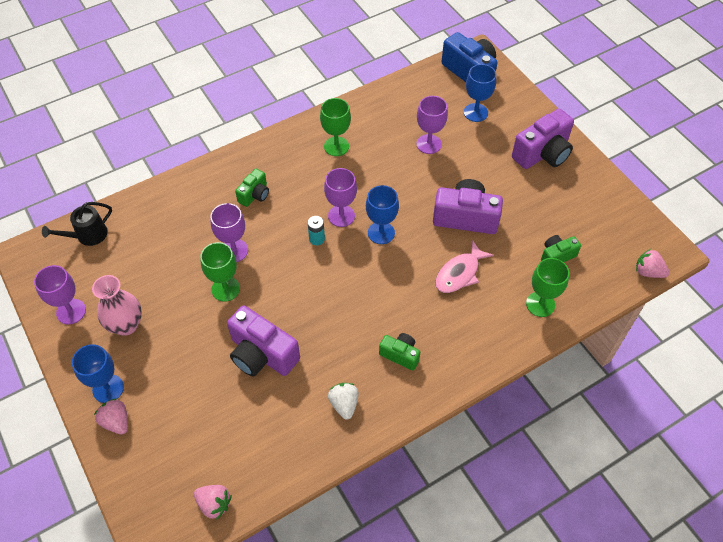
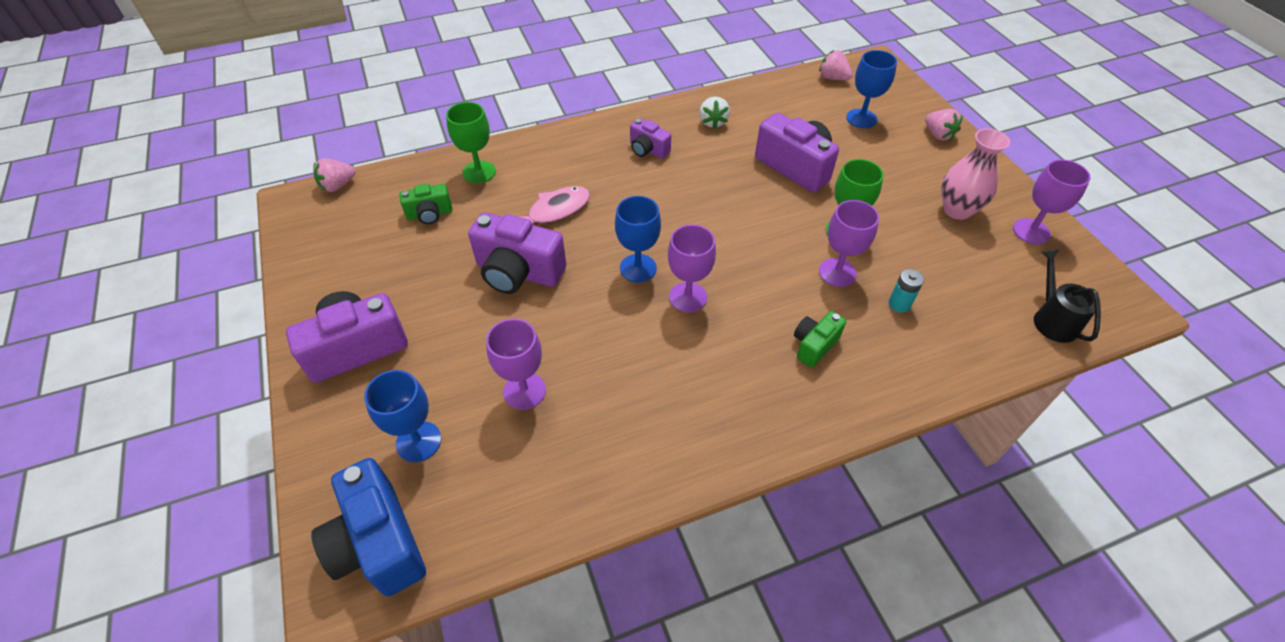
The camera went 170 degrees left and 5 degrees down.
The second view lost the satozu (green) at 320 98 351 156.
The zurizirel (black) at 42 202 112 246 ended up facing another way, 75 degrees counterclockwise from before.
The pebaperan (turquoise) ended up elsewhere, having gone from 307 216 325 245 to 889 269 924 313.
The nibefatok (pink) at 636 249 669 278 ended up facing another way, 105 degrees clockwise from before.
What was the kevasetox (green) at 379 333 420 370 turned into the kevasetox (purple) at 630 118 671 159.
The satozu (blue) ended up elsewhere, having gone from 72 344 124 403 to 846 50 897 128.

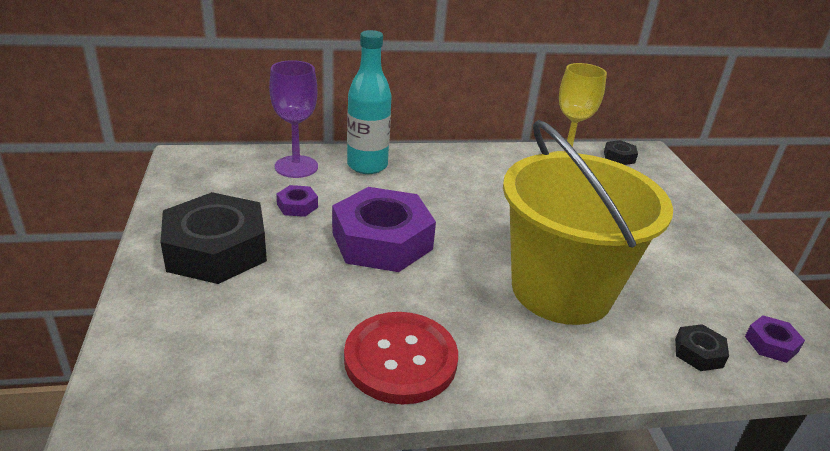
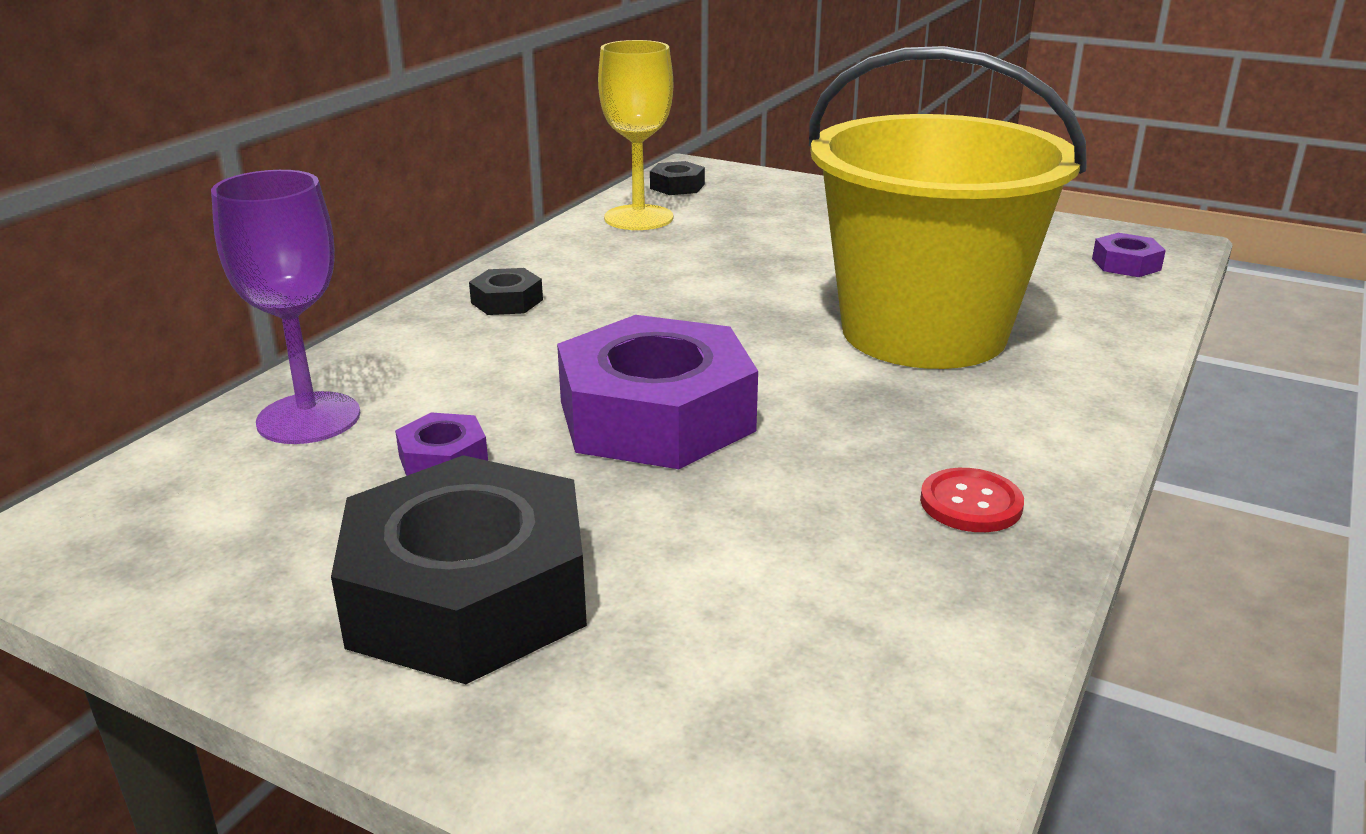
The camera went 50 degrees left and 5 degrees down.
The second view lost the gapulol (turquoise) at 347 30 391 174.
The size of the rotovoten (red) at 344 312 458 404 changed by a factor of 0.49.
The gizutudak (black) ended up elsewhere, having gone from 675 324 729 371 to 469 268 543 315.

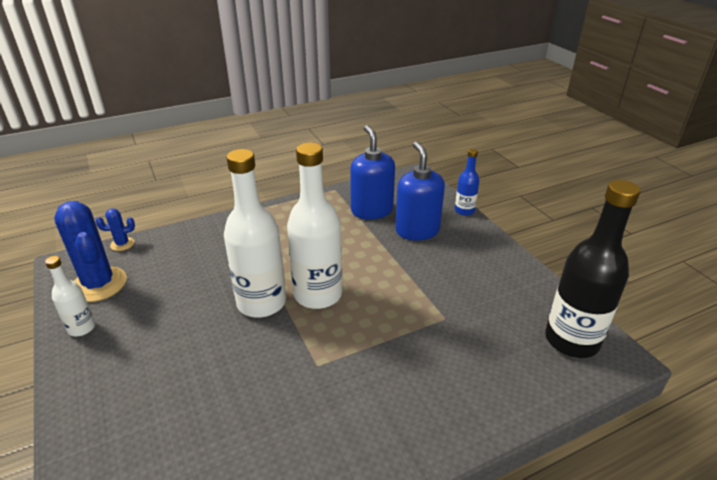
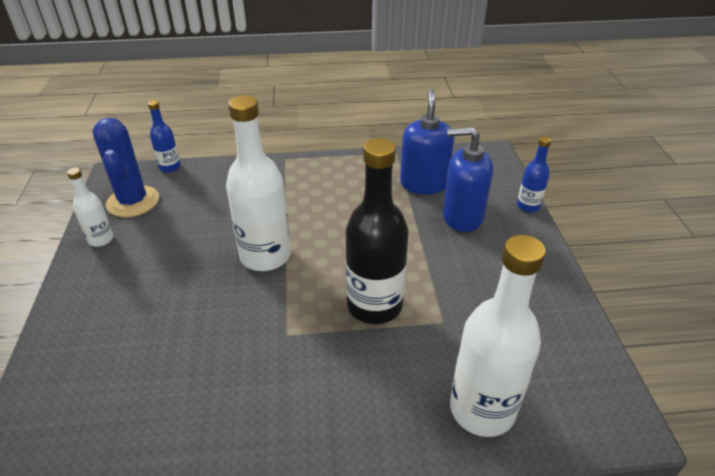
The camera went 20 degrees right and 5 degrees up.
The gapulol (white) ended up elsewhere, having gone from 287 142 342 309 to 450 235 546 437.
The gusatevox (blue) at 395 142 445 240 ended up facing another way, 90 degrees counterclockwise from before.
The gapulol (black) ended up elsewhere, having gone from 545 180 640 358 to 346 138 408 324.
Where the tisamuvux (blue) stood at 95 208 135 251, the gapulol (blue) came to stand at 148 100 181 172.

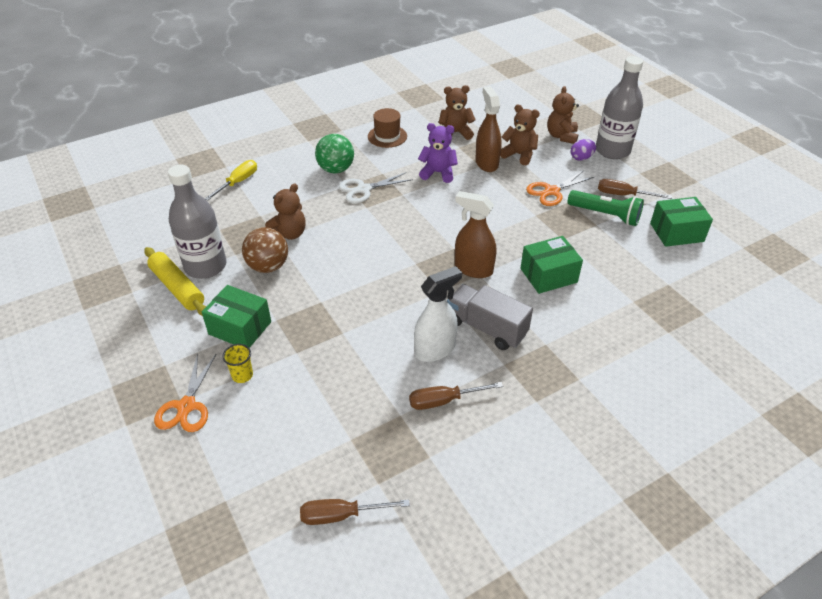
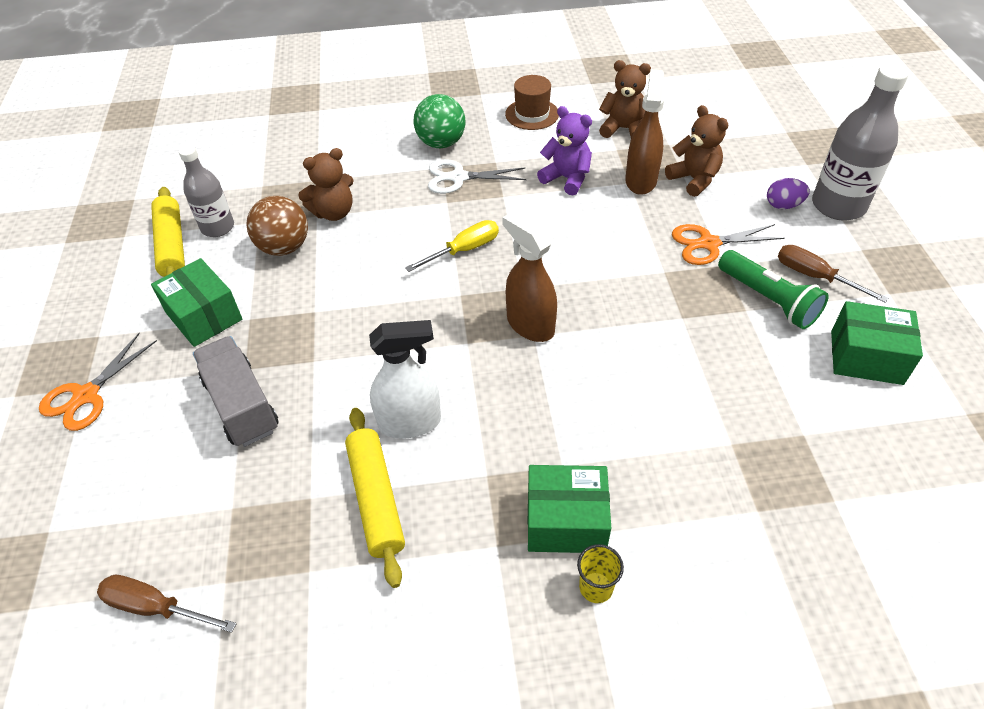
The camera went 25 degrees right and 5 degrees up.
The second view lost the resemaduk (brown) at 547 86 579 144.
The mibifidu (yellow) ended up elsewhere, having gone from 205 160 257 200 to 405 220 499 272.
The size of the gapulol (grey) at 168 165 227 279 changed by a factor of 0.63.
The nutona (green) ended up elsewhere, having gone from 520 236 583 294 to 528 465 611 553.
The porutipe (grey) ended up elsewhere, having gone from 447 284 533 350 to 193 336 279 447.
The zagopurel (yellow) ended up elsewhere, having gone from 223 344 253 383 to 577 544 624 603.
Where the mibifidu (brown) stood at 409 382 503 410, the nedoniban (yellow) came to stand at 345 408 405 588.

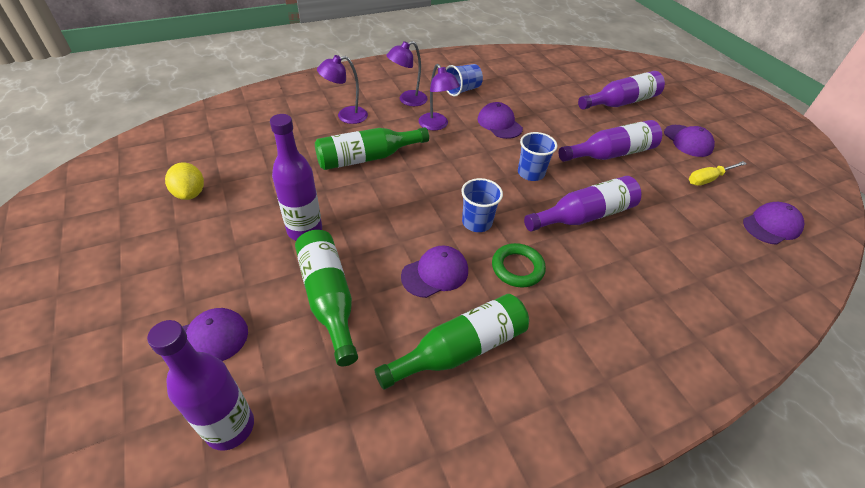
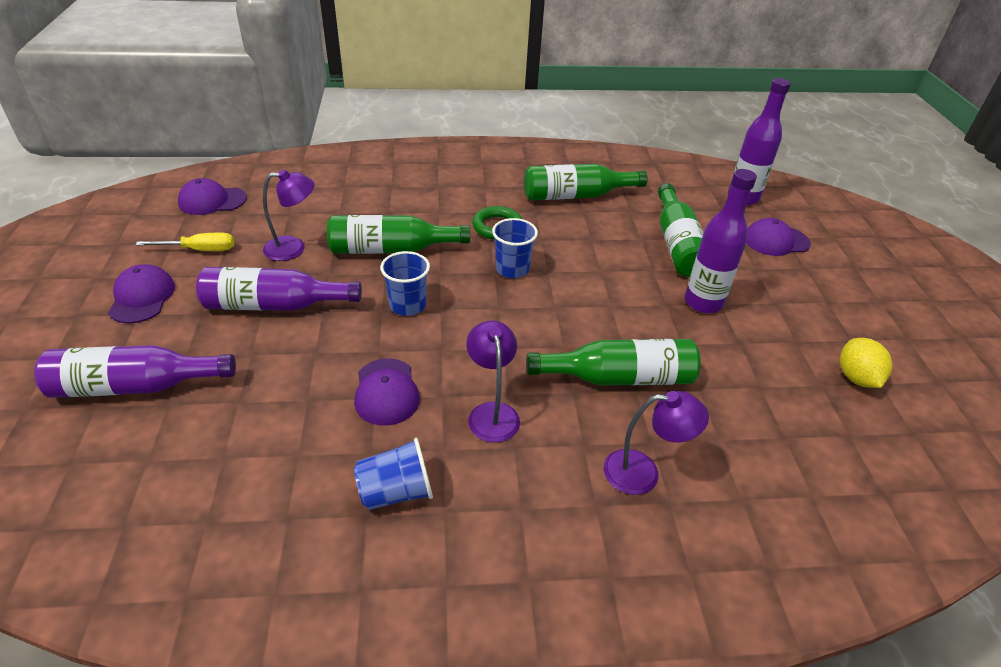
The camera went 160 degrees left and 5 degrees down.
The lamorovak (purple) ended up elsewhere, having gone from 386 41 428 106 to 263 169 315 261.
What was the gapulol (purple) at 524 176 641 231 turned into the gapulol (green) at 327 215 470 254.
The second view lost the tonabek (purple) at 401 245 468 298.

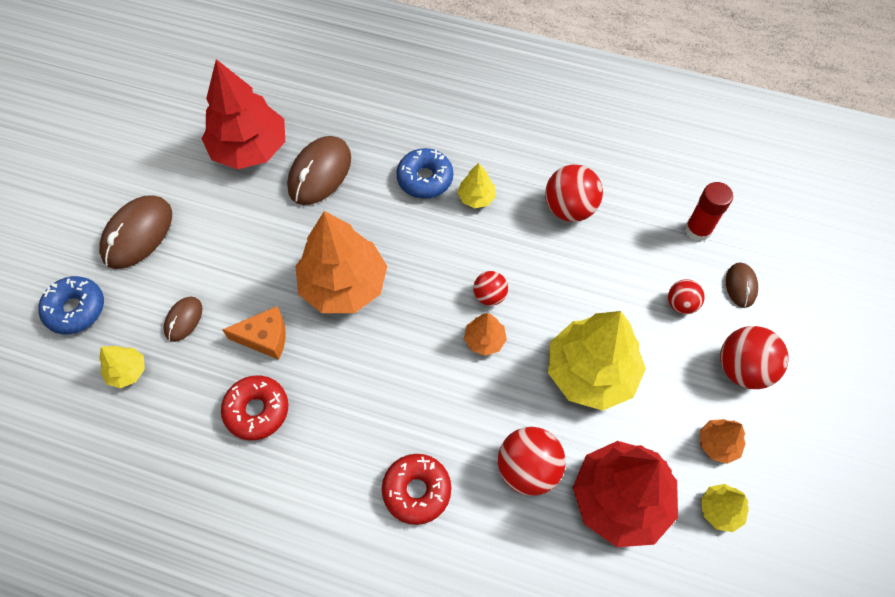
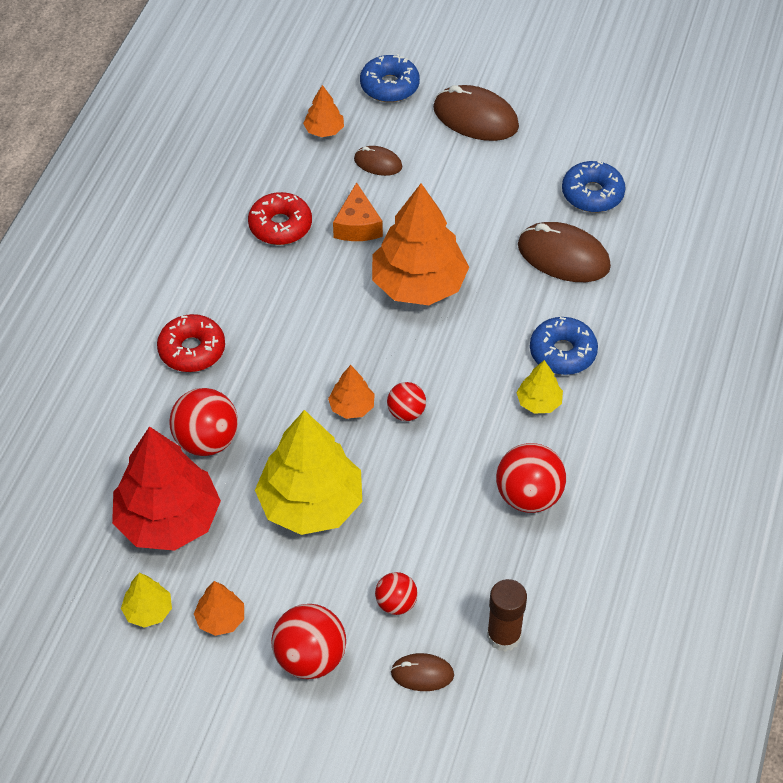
The camera went 90 degrees right and 10 degrees down.
Where the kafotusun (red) stood at 202 59 285 169, the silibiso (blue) came to stand at 562 161 626 212.
What was the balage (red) at 685 182 733 242 turned into the balage (brown) at 487 579 527 652.
What was the kafotusun (yellow) at 99 346 145 388 turned into the kafotusun (orange) at 303 85 344 137.

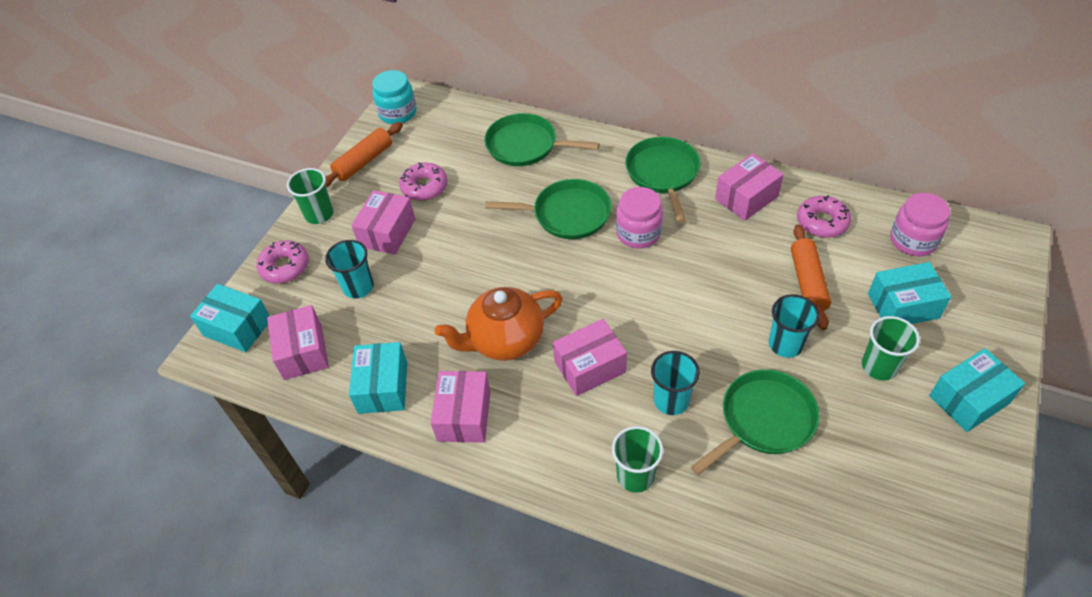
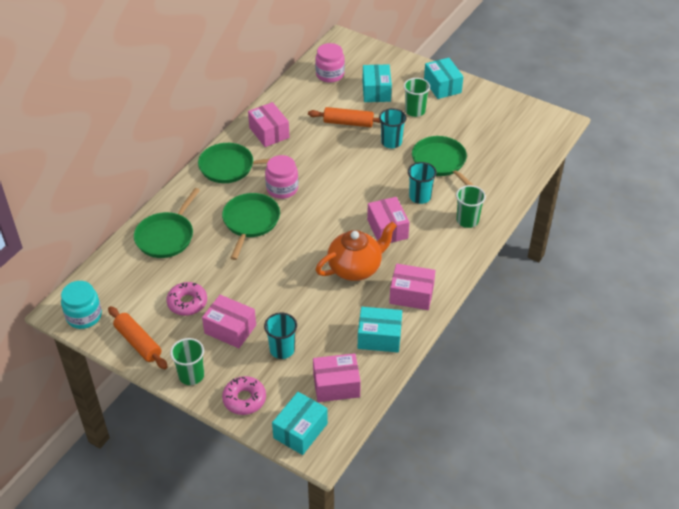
The camera went 85 degrees left and 5 degrees down.
The second view lost the silibiso (pink) at 797 195 851 238.
The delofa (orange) at 435 287 563 361 ended up facing another way, 105 degrees counterclockwise from before.

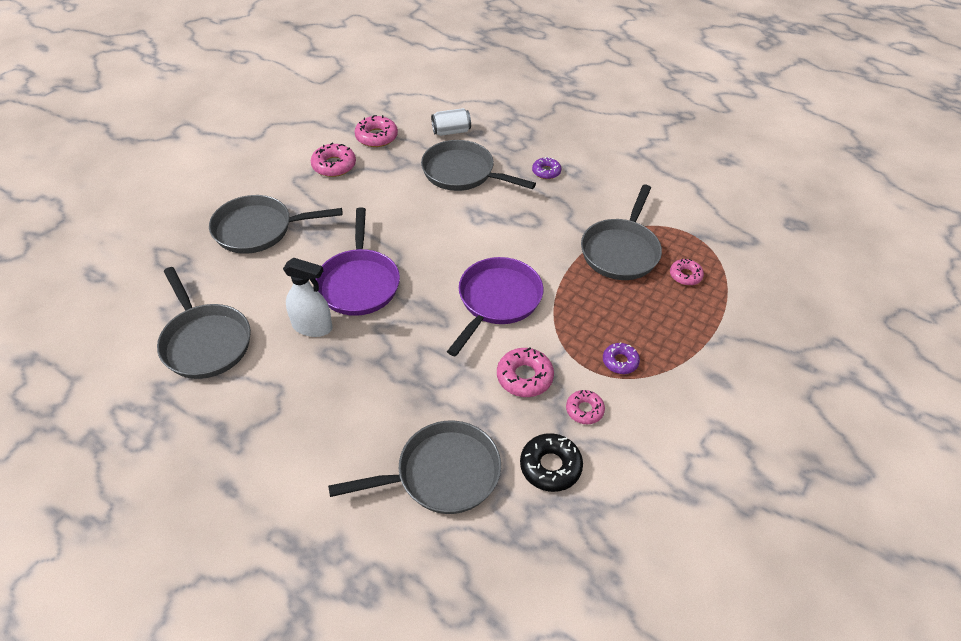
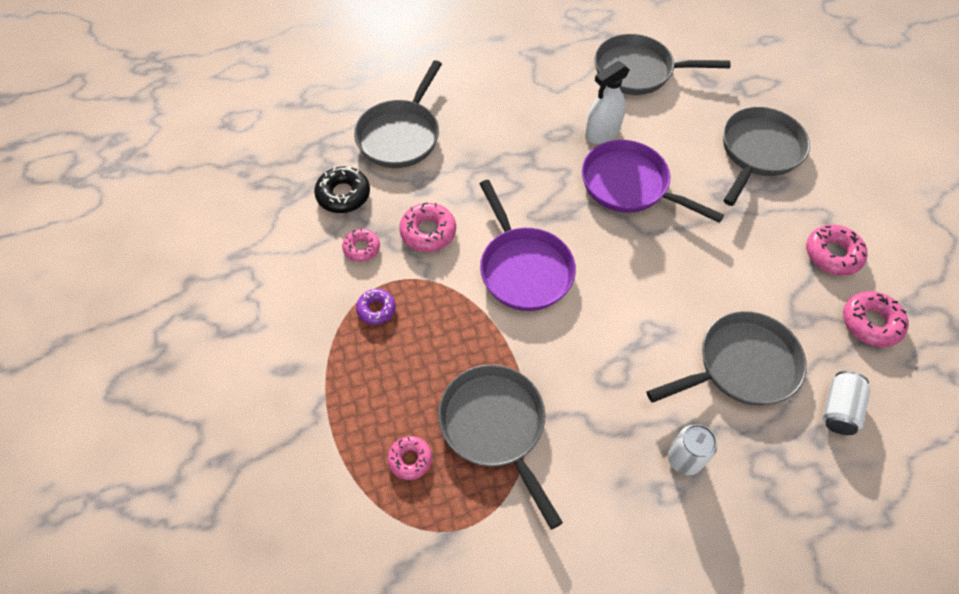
The camera went 130 degrees right and 10 degrees up.
Where the silibiso (purple) stood at 532 157 561 179, the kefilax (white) came to stand at 668 424 717 475.

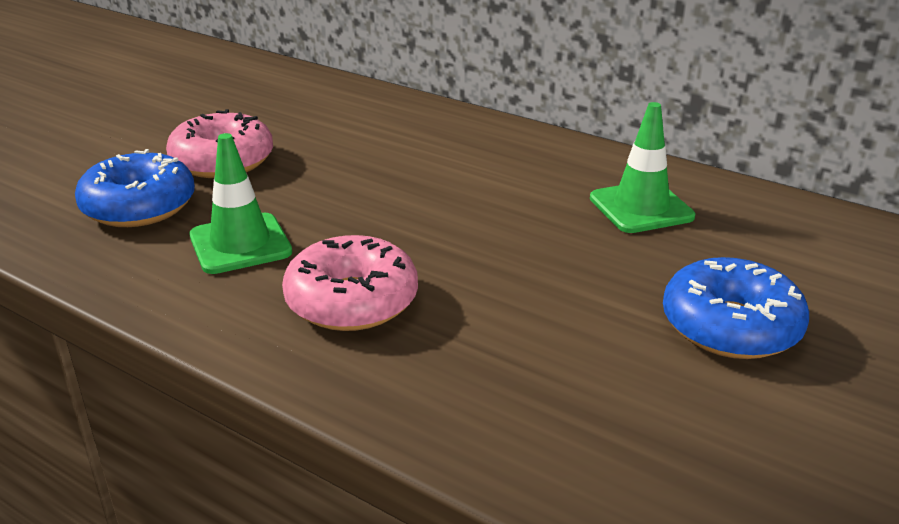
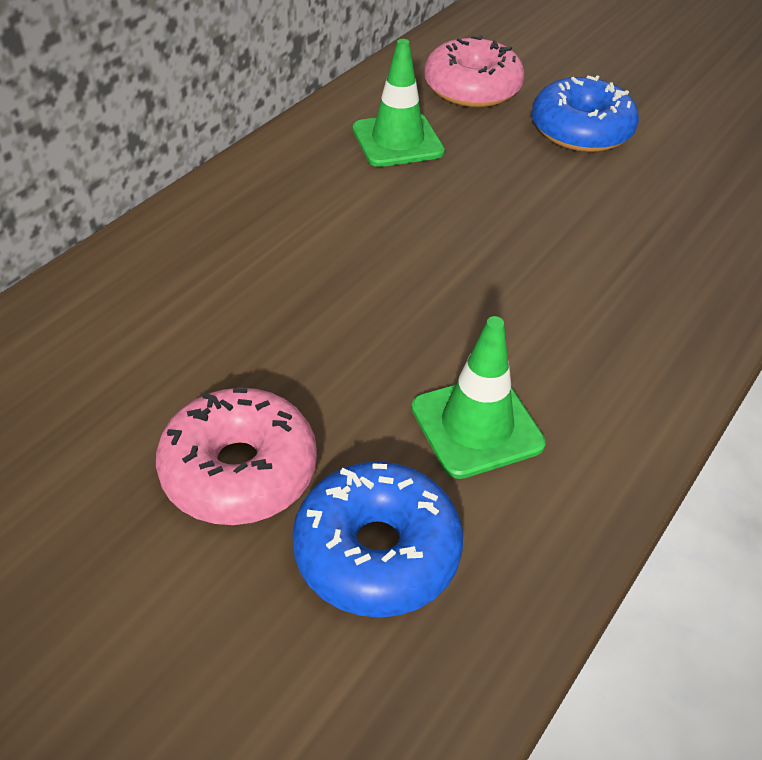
The camera went 90 degrees left and 15 degrees up.
The silibiso (pink) ended up elsewhere, having gone from 282 235 418 331 to 424 35 525 108.

